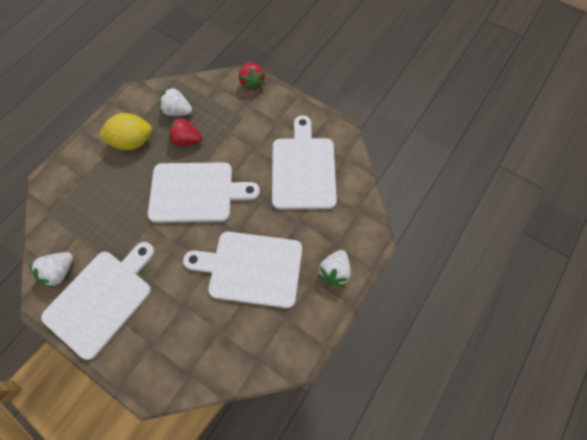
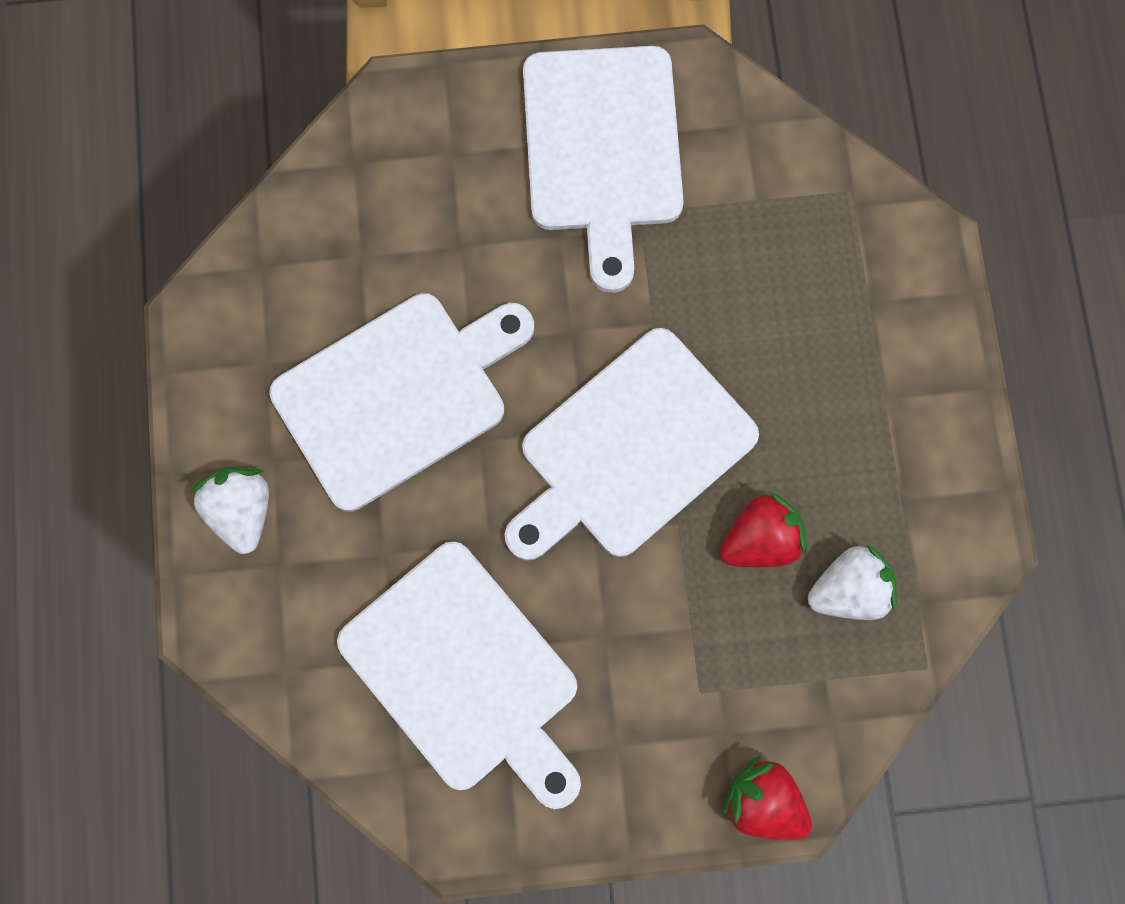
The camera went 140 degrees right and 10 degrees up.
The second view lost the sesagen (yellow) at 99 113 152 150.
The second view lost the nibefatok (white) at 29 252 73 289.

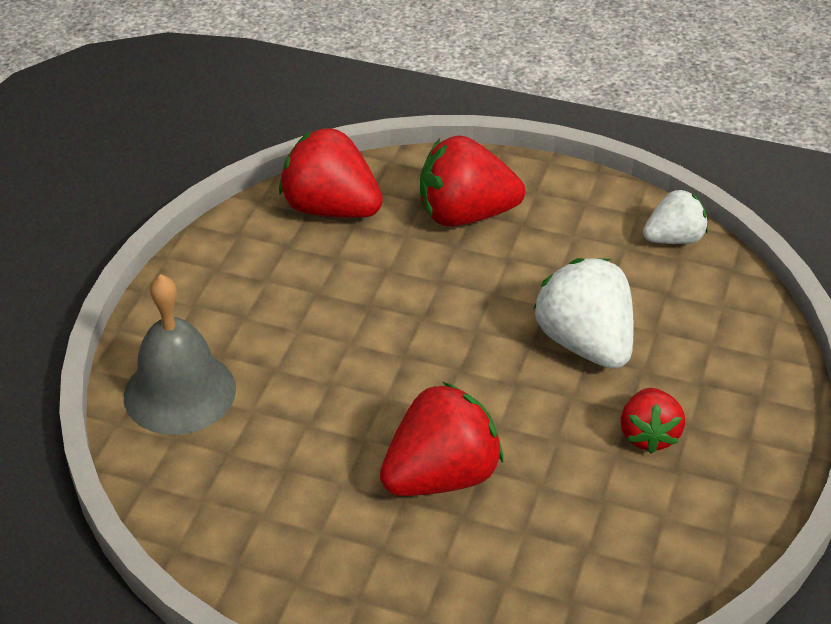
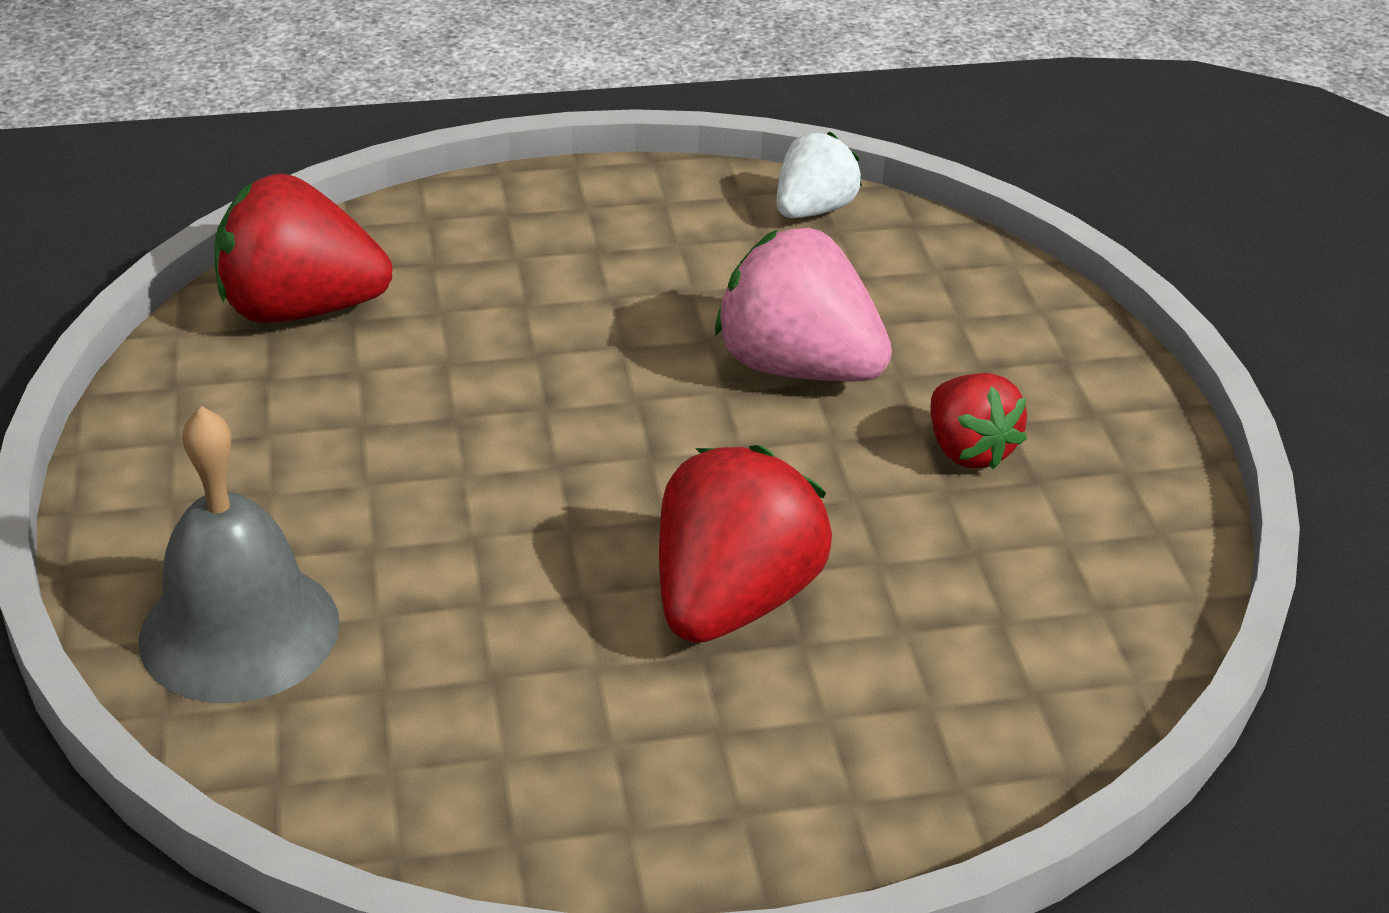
The camera went 30 degrees left and 5 degrees down.
The second view lost the nibefatok (red) at 420 135 525 227.
What was the nibefatok (white) at 533 258 634 369 turned into the nibefatok (pink) at 715 228 892 381.

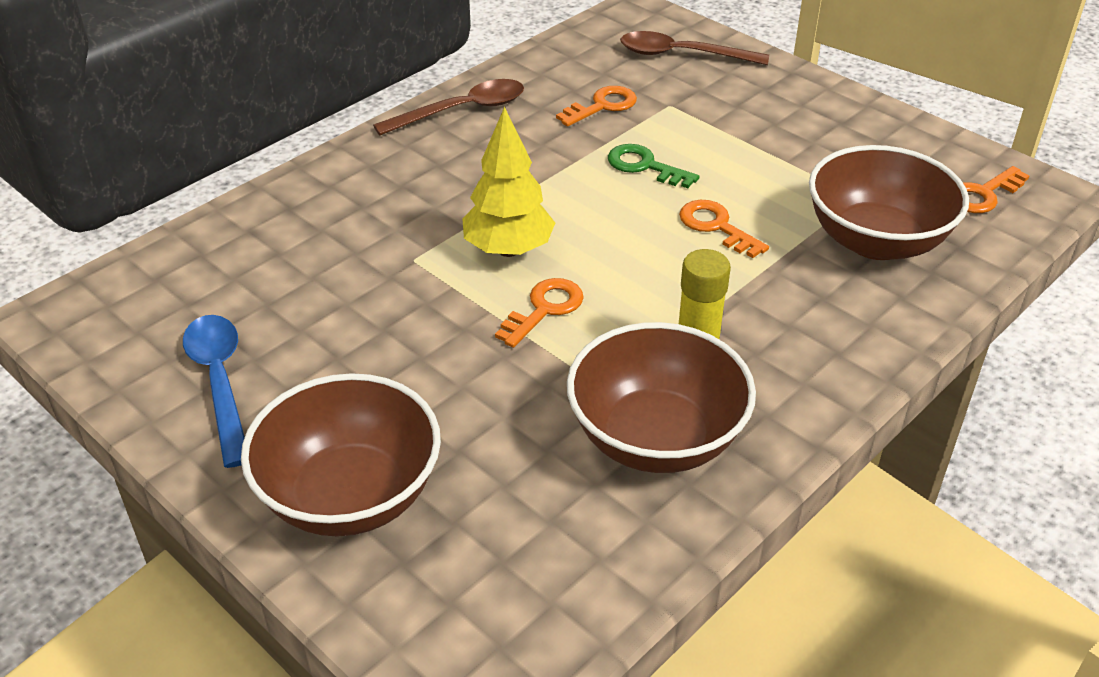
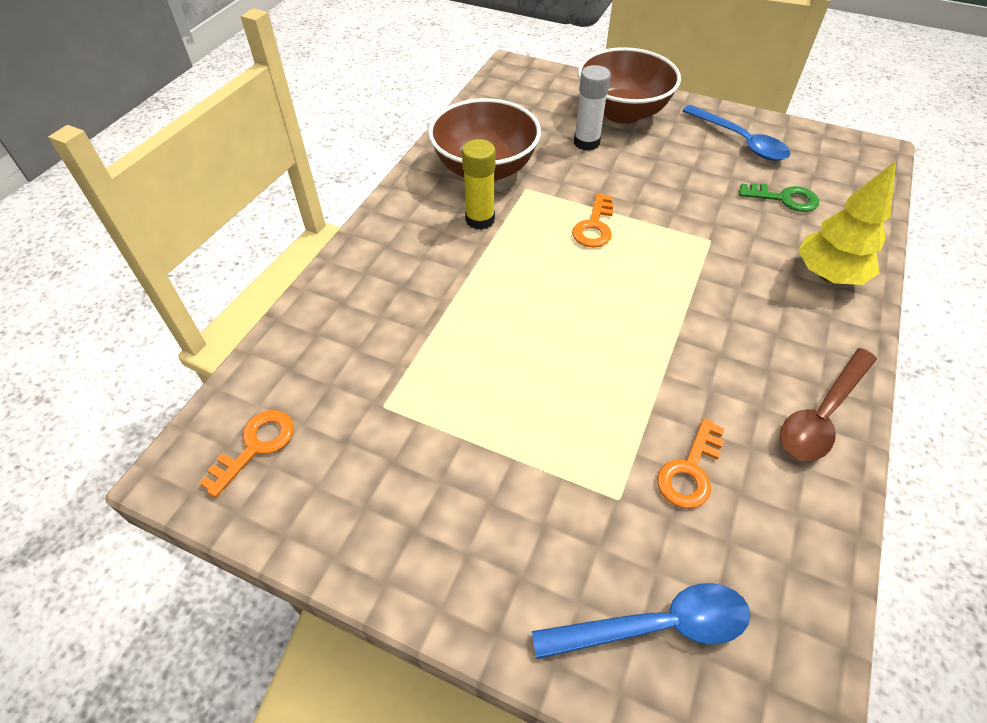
The camera went 160 degrees right and 10 degrees up.
What was the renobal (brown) at 620 31 769 65 turned into the renobal (blue) at 532 583 751 659.
The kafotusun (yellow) ended up elsewhere, having gone from 462 107 555 257 to 798 161 896 285.
The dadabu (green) ended up elsewhere, having gone from 608 144 700 188 to 739 183 819 212.
The second view lost the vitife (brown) at 809 145 969 260.
The second view lost the dadabu (orange) at 679 200 769 258.
The second view gained the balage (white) at 574 65 611 151.

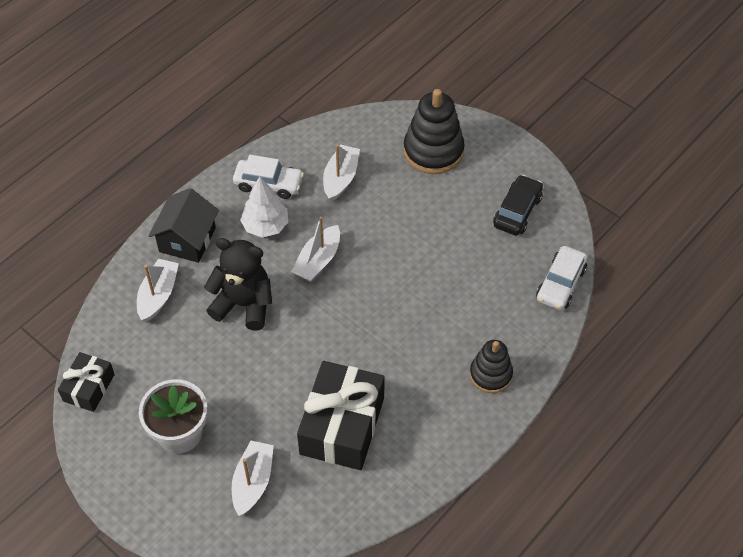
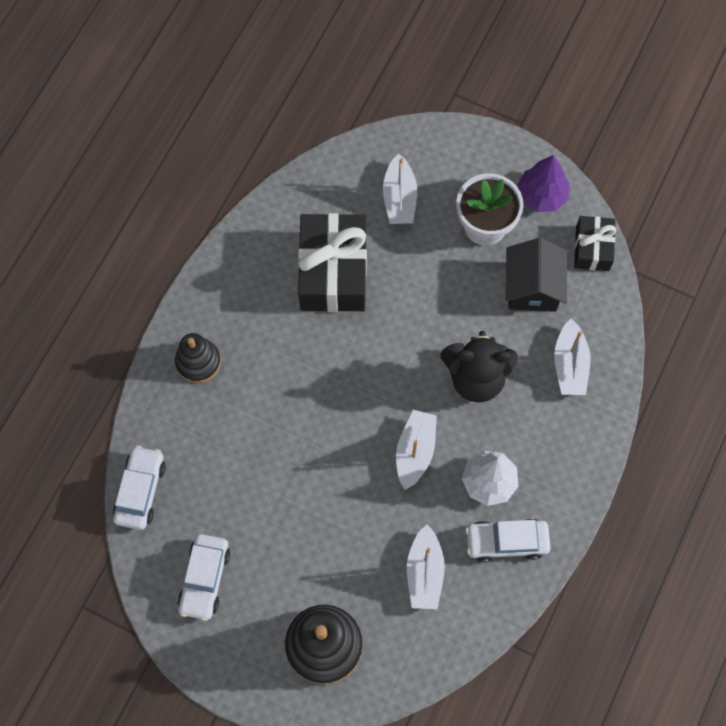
The camera went 165 degrees right and 15 degrees up.
What was the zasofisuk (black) at 493 175 543 235 turned into the zasofisuk (white) at 177 534 230 621.
The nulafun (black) ended up elsewhere, having gone from 148 188 219 263 to 506 238 567 312.
The second view gained the kafotusun (purple) at 517 155 570 212.

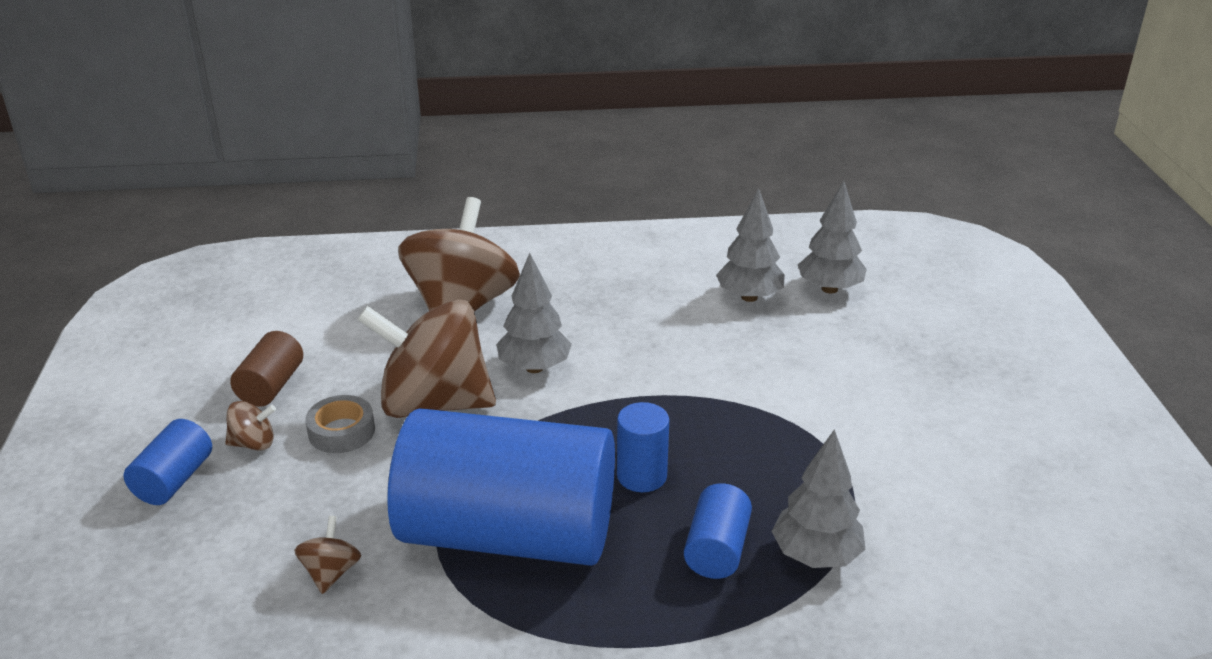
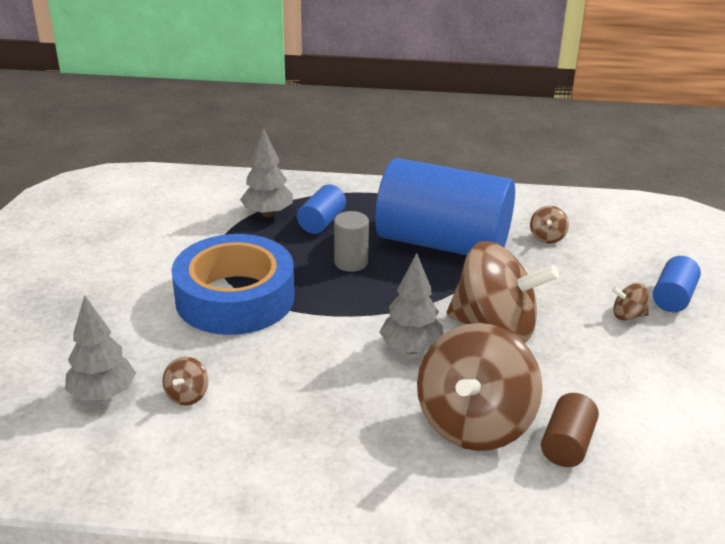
The camera went 170 degrees left and 0 degrees up.
Where the kafotusun (grey) stood at 716 188 785 302, the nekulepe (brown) came to stand at 163 357 208 405.
The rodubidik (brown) ended up elsewhere, having gone from 230 331 303 407 to 541 393 599 467.
The second view lost the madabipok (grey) at 305 395 375 453.
What was the rodubidik (blue) at 617 402 669 492 turned into the rodubidik (grey) at 334 211 369 272.
The second view gained the madabipok (blue) at 171 234 295 335.

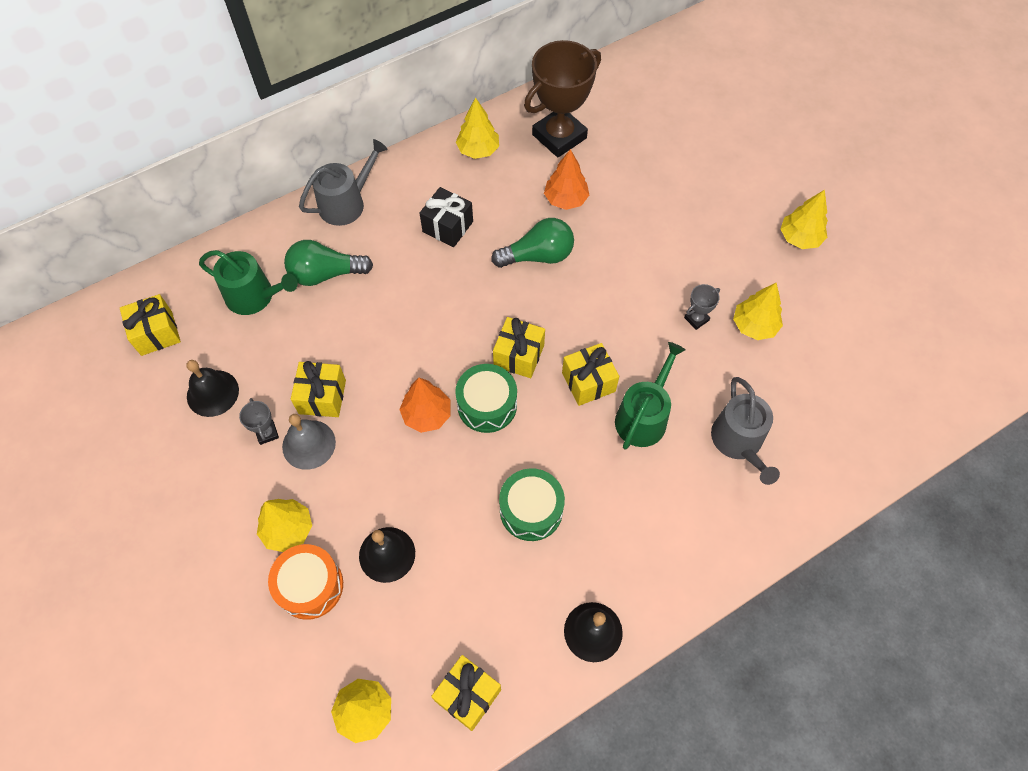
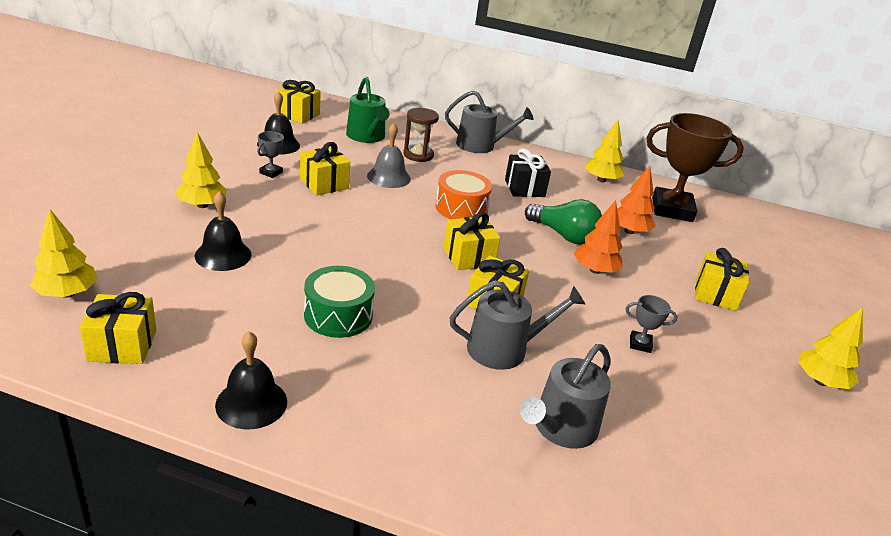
The camera went 45 degrees right and 30 degrees down.
Where the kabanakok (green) stood at 284 240 373 286, the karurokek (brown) came to stand at 403 108 439 162.
The second view lost the kafotusun (yellow) at 733 283 783 340.
What was the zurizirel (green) at 615 342 685 450 turned into the zurizirel (grey) at 450 280 585 370.
The second view lost the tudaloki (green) at 455 364 517 433.
The kafotusun (orange) ended up elsewhere, having gone from 399 378 451 433 to 574 200 623 274.
The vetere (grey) ended up elsewhere, having gone from 282 414 336 470 to 367 123 411 188.
The tudaloki (orange) ended up elsewhere, having gone from 268 544 343 620 to 435 170 492 219.
The second view gained the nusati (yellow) at 695 248 749 311.

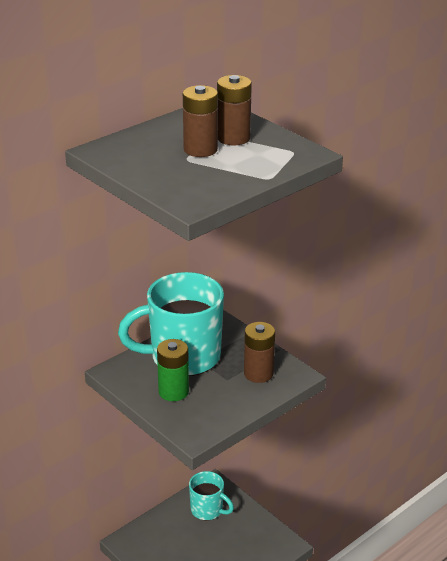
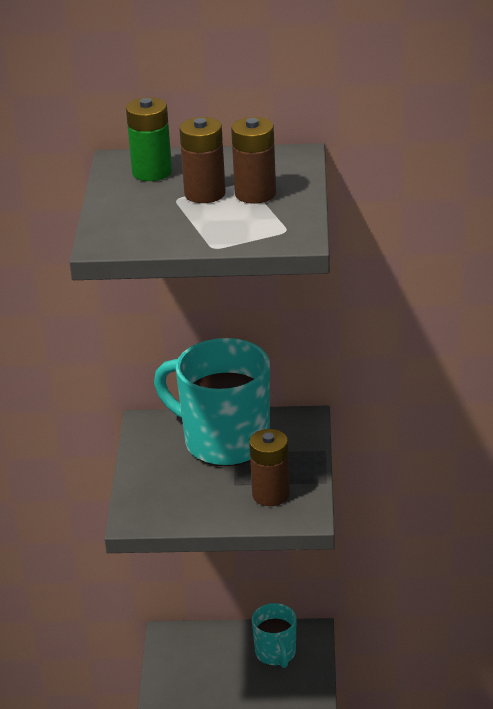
The camera went 45 degrees right and 0 degrees up.
The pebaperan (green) ended up elsewhere, having gone from 157 339 189 401 to 126 97 172 181.

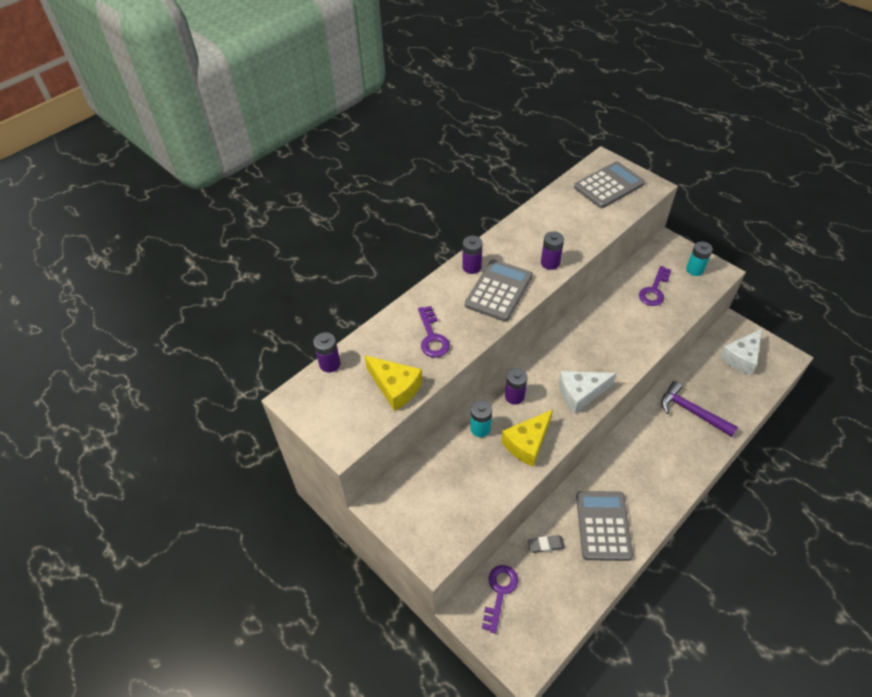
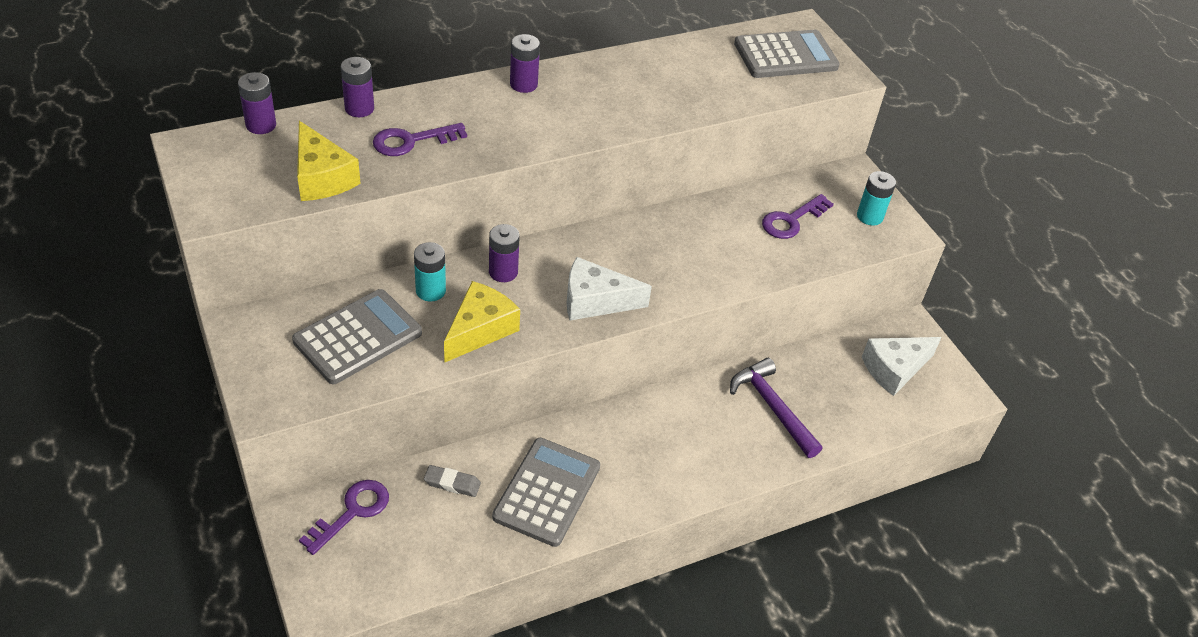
The camera went 15 degrees right and 5 degrees down.
The pebaperan (purple) ended up elsewhere, having gone from 541 231 564 270 to 341 57 374 117.
The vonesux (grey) ended up elsewhere, having gone from 465 259 533 322 to 292 289 422 384.
The dadabu (purple) at 418 306 450 357 ended up facing another way, 60 degrees clockwise from before.
The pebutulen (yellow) at 501 409 553 467 ended up facing another way, 150 degrees clockwise from before.

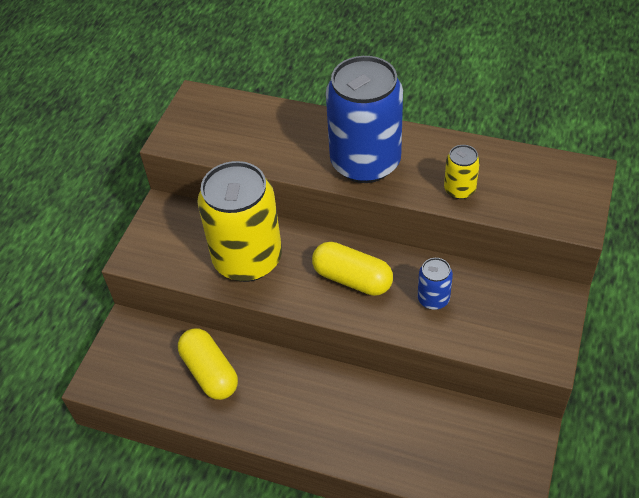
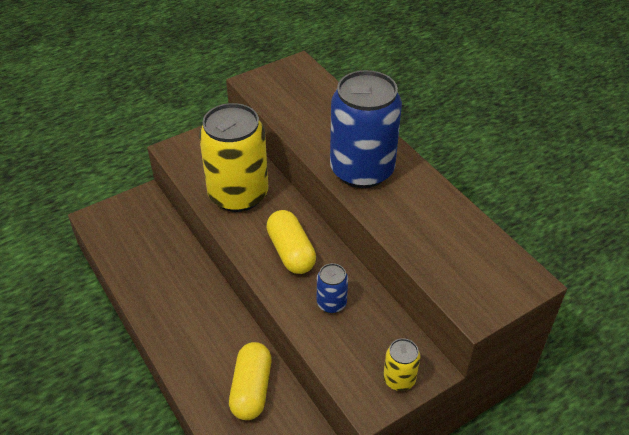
The camera went 35 degrees right and 5 degrees down.
The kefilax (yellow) ended up elsewhere, having gone from 444 145 480 199 to 383 338 420 391.
The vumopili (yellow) ended up elsewhere, having gone from 178 328 238 400 to 229 342 272 420.

